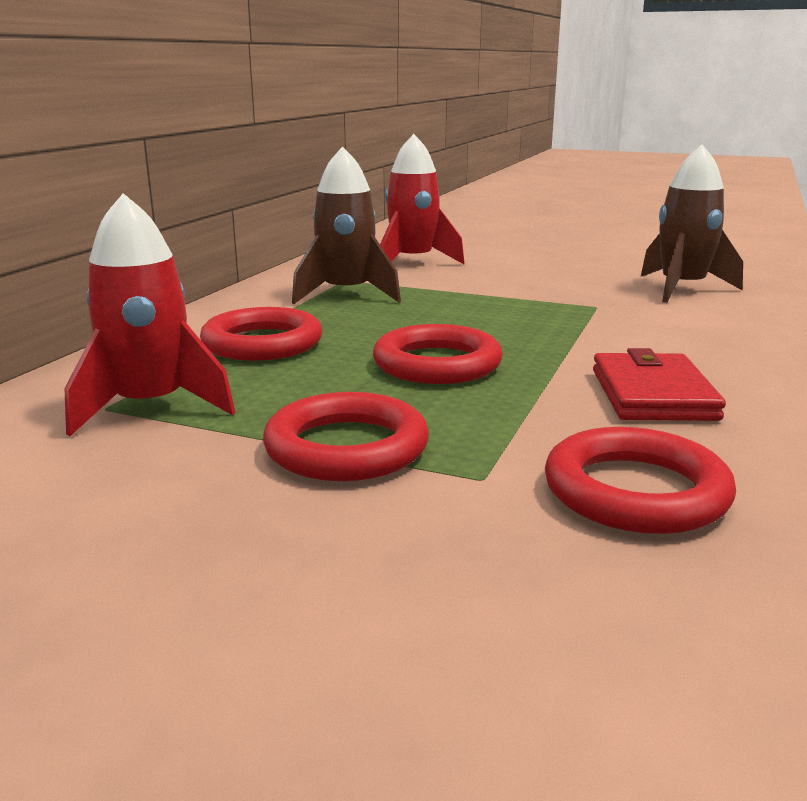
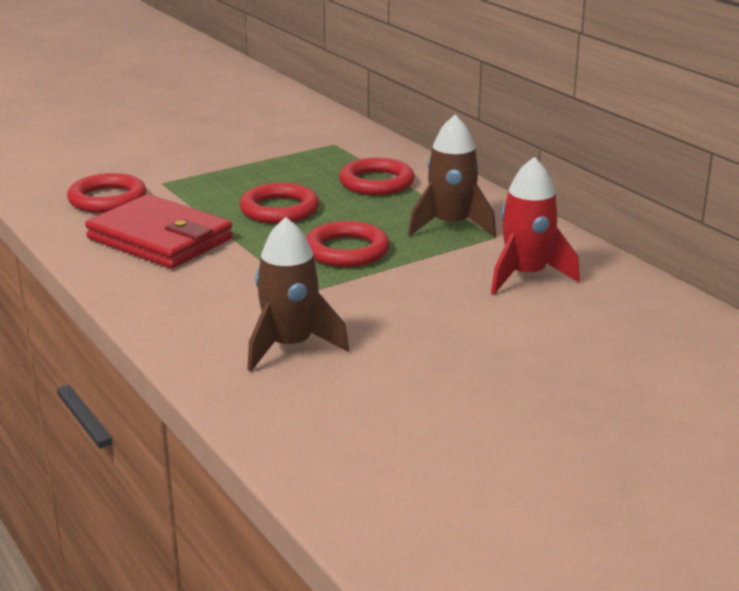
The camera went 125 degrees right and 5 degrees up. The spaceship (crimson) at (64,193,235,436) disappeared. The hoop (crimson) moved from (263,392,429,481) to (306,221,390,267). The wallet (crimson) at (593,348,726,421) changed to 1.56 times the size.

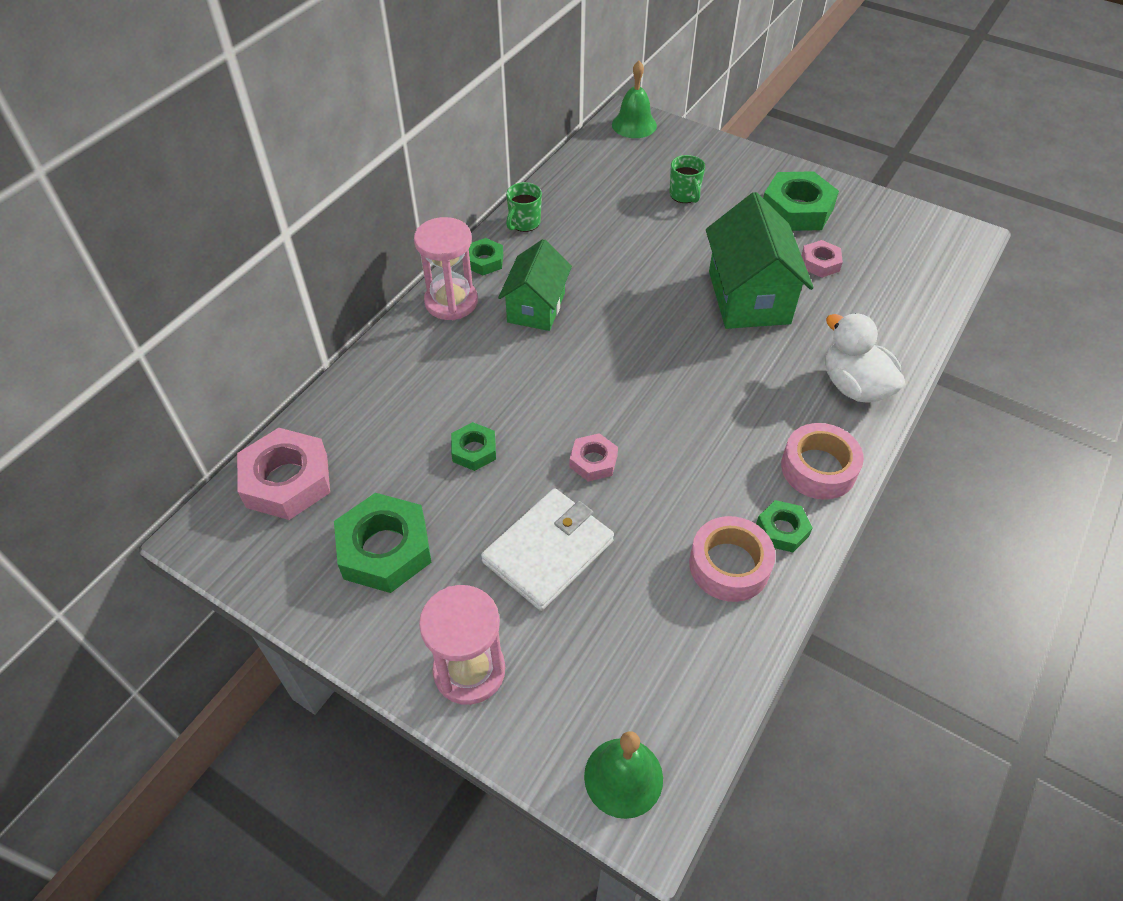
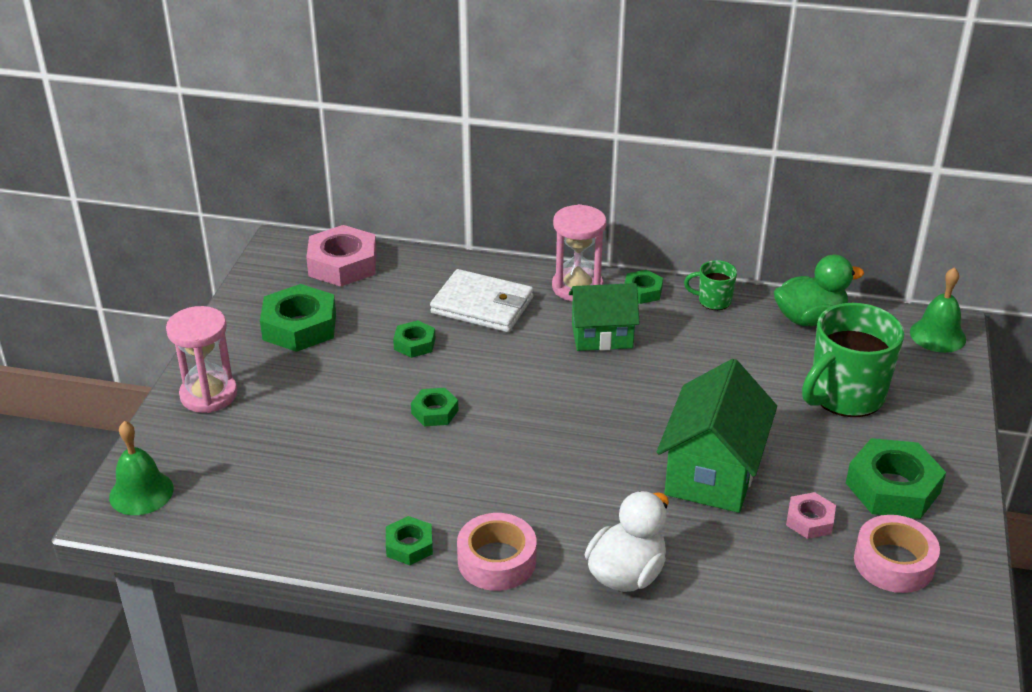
The camera went 70 degrees right and 15 degrees down. The wallet (snow-white) moved from (481,488,614,611) to (430,269,534,332). The hex nut (rose-pink) at (570,433,618,482) became the hex nut (emerald) at (411,388,459,427). The coffee mug (emerald) at (669,155,705,203) changed to 2.07 times the size. The sticky tape (rose-pink) moved from (689,516,776,602) to (854,515,940,593). The cottage (emerald) at (706,192,814,329) turned 45 degrees counterclockwise. The duck (emerald) at (774,254,864,326) appeared.

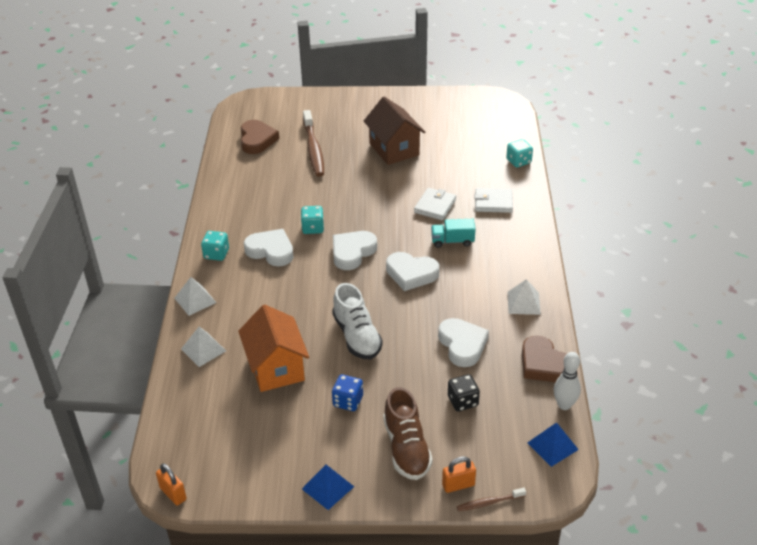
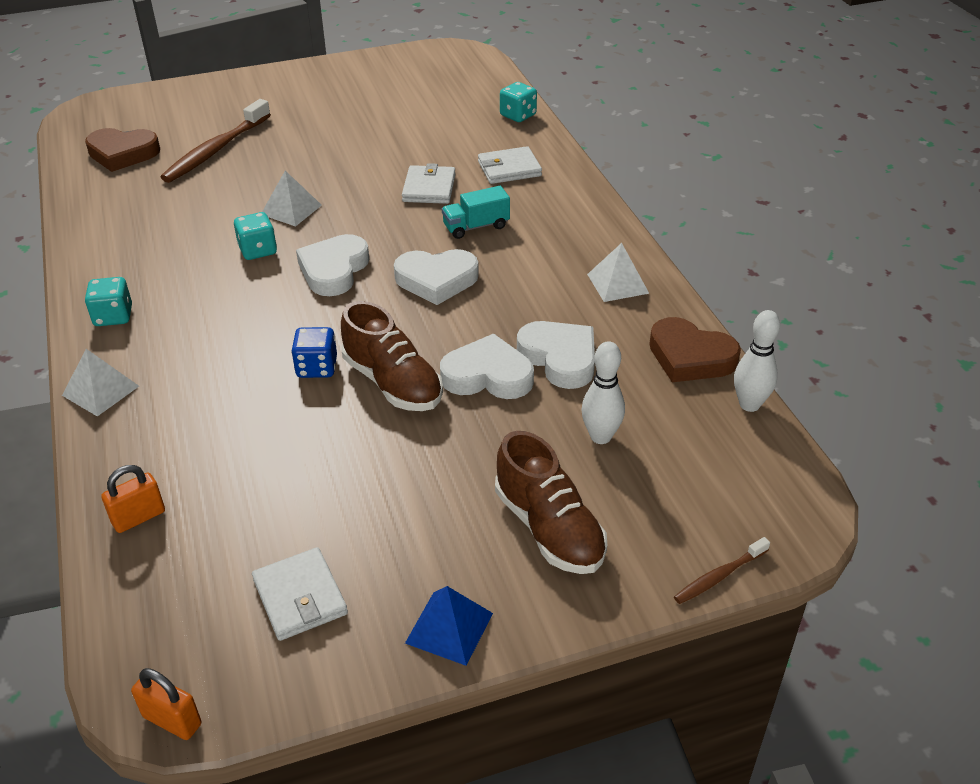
The camera went 20 degrees left and 0 degrees up. The solid pyramid (snow-white) moved from (181,326,226,367) to (262,171,322,227). The cottage (orange) at (238,304,309,392) disappeared. The love heart (dark brown) at (241,120,279,154) turned 120 degrees clockwise. The love heart (snow-white) moved from (244,229,294,266) to (440,334,534,399). The toothbrush (dark brown) at (303,110,324,177) turned 60 degrees clockwise. The shoe (snow-white) at (332,283,383,359) became the shoe (dark brown) at (341,301,443,411). The die (blue) moved from (332,375,363,411) to (291,327,337,378). The cottage (dark brown) at (364,97,425,165) disappeared. The small lock (orange) moved from (442,456,476,493) to (101,465,165,533). The die (ebony) at (448,374,480,411) was replaced by the bowling pin (snow-white) at (581,341,625,444). The solid pyramid (blue) at (527,422,579,467) disappeared. The wallet (snow-white) at (252,547,348,641) appeared.

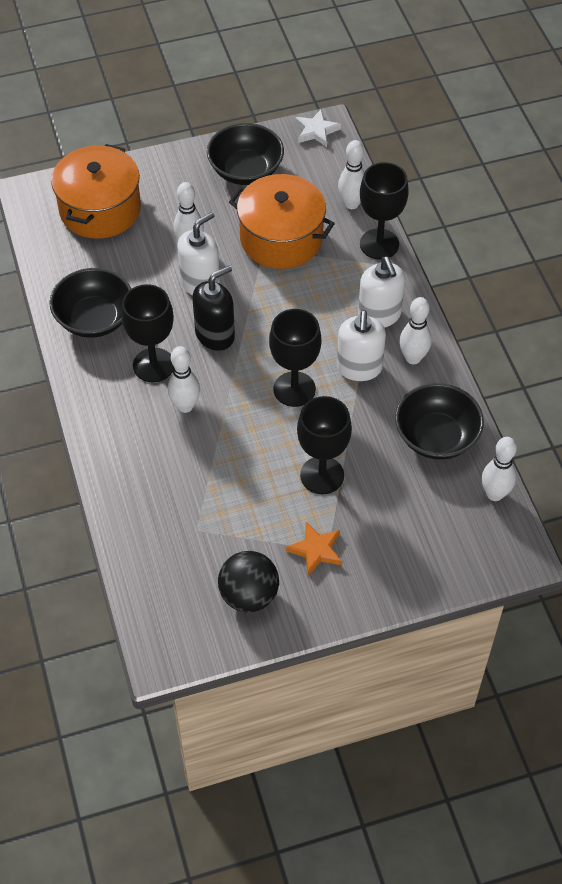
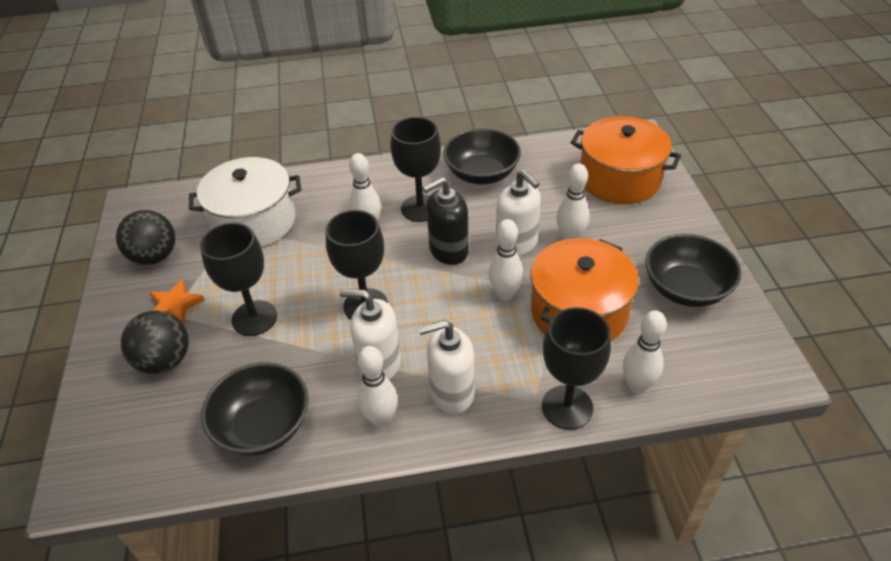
The camera went 100 degrees right and 10 degrees down. The pump bottle (ebony) at (193,265,235,351) turned 90 degrees clockwise. The star shape (snow-white) at (295,109,341,147) disappeared. The bowling pin (snow-white) moved from (482,437,517,501) to (489,219,523,301). The sphere (ebony) at (121,311,189,374) appeared. The cooking pot (snow-white) at (189,157,301,247) appeared.

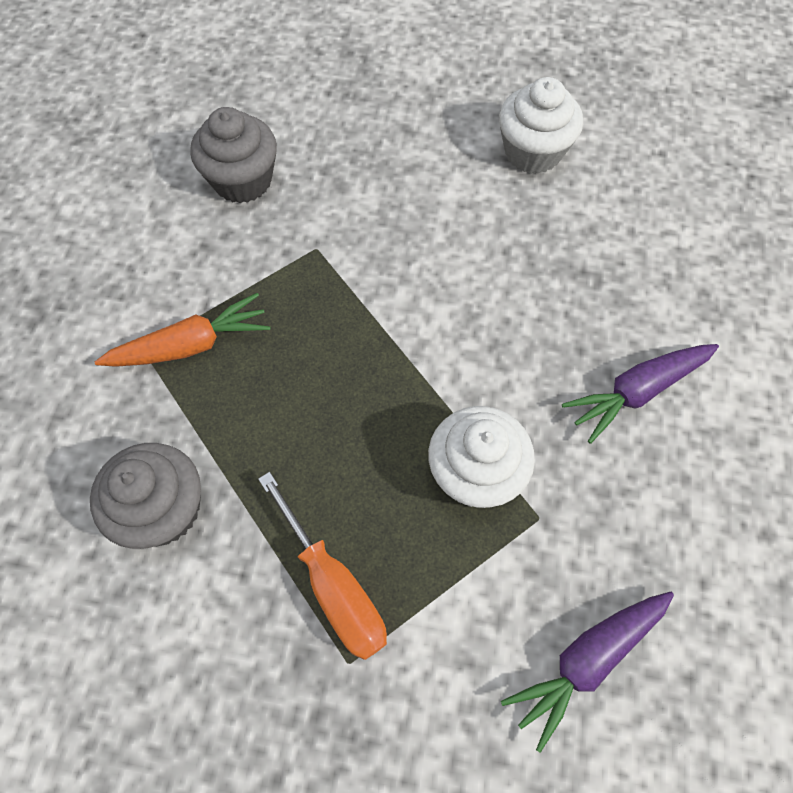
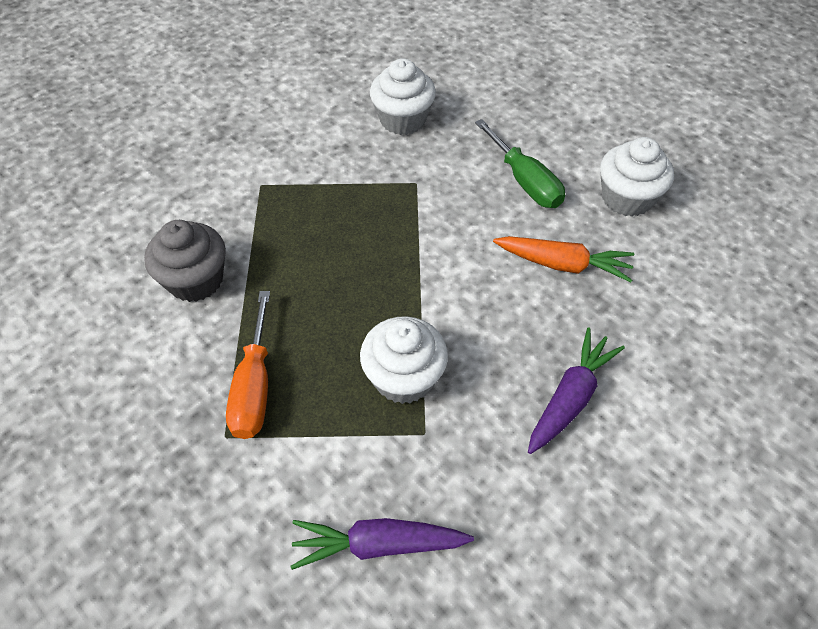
The camera went 35 degrees right and 10 degrees down. The carrot (orange) moved from (95,293,270,367) to (493,236,634,282). The cupcake (ash-grey) at (190,107,277,203) became the cupcake (snow-white) at (370,58,436,135). The carrot (purple) at (562,344,719,444) turned 120 degrees clockwise. The hand screwdriver (emerald) at (475,119,565,208) appeared.

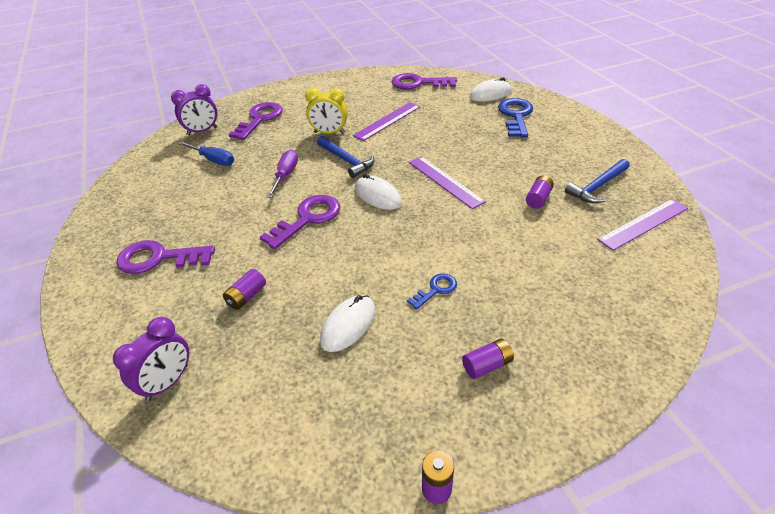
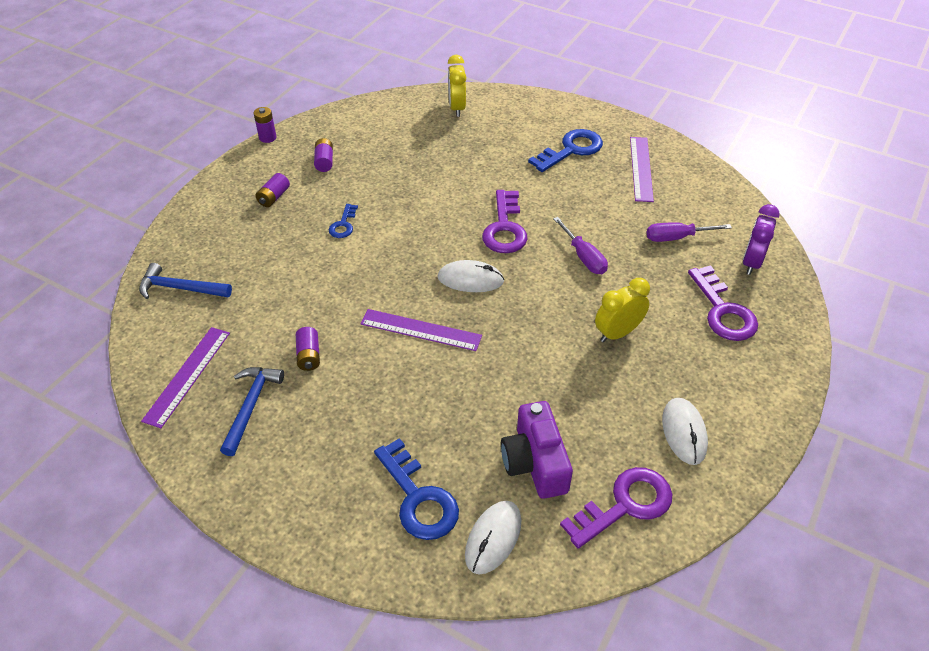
The camera went 140 degrees right and 5 degrees up. The clock (purple) at (113,317,189,401) became the clock (golden) at (448,55,466,117). The latchkey (purple) at (116,240,215,274) became the latchkey (blue) at (528,129,603,172). The hand screwdriver (blue) at (178,141,234,166) became the hand screwdriver (purple) at (647,222,732,242). The power cell (purple) moved from (223,269,266,310) to (314,138,333,172). The hammer (blue) moved from (317,136,375,178) to (139,263,232,299). The mouse (snow-white) moved from (320,295,375,352) to (662,398,708,465). The straightedge (purple) moved from (353,102,420,141) to (630,137,654,202). The photo camera (purple) at (501,401,573,499) appeared.

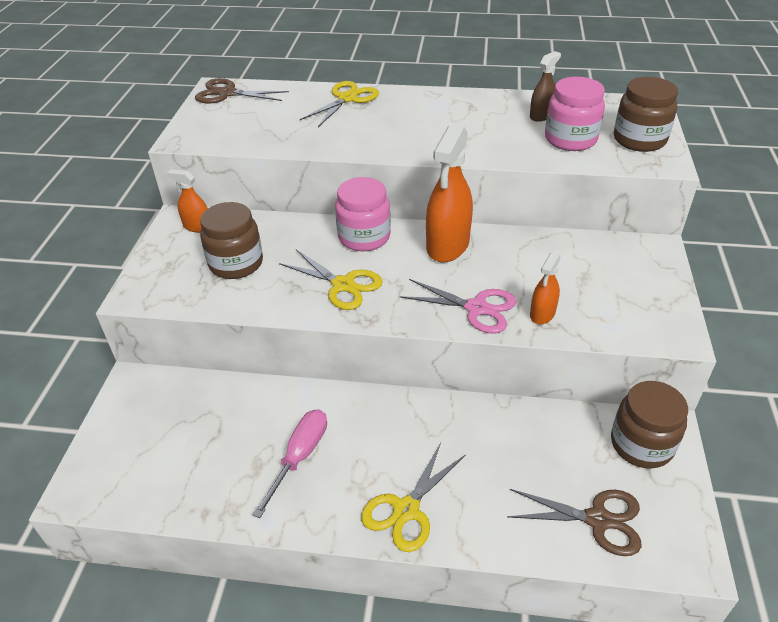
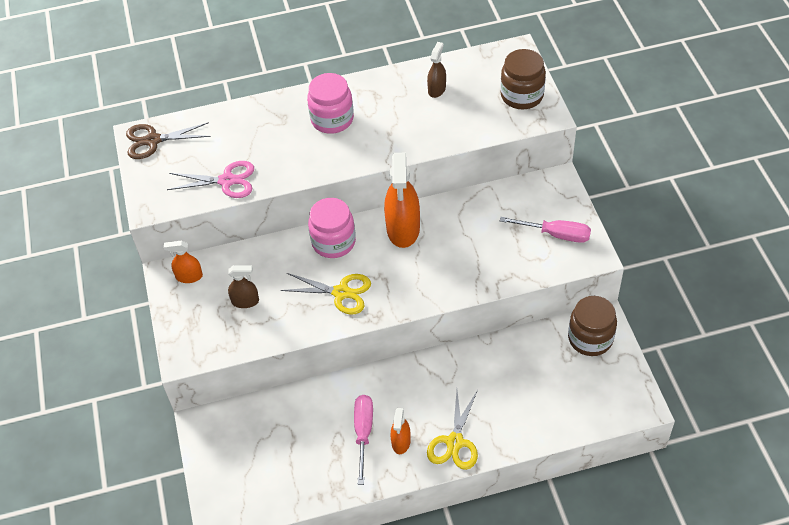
The camera went 20 degrees left and 10 degrees up. The jar (dark brown) at (200,202,263,279) was replaced by the spray bottle (dark brown) at (228,265,259,308). The shears (golden) at (300,81,379,127) disappeared. The shears (rose-pink) moved from (400,279,516,333) to (167,161,254,198). The shears (dark brown) at (507,489,641,556) disappeared. The spray bottle (orange) moved from (530,252,561,324) to (390,408,411,454). The jar (rose-pink) moved from (545,77,605,151) to (307,73,354,134). The hand screwdriver (rose-pink) at (500,217,591,243) appeared.

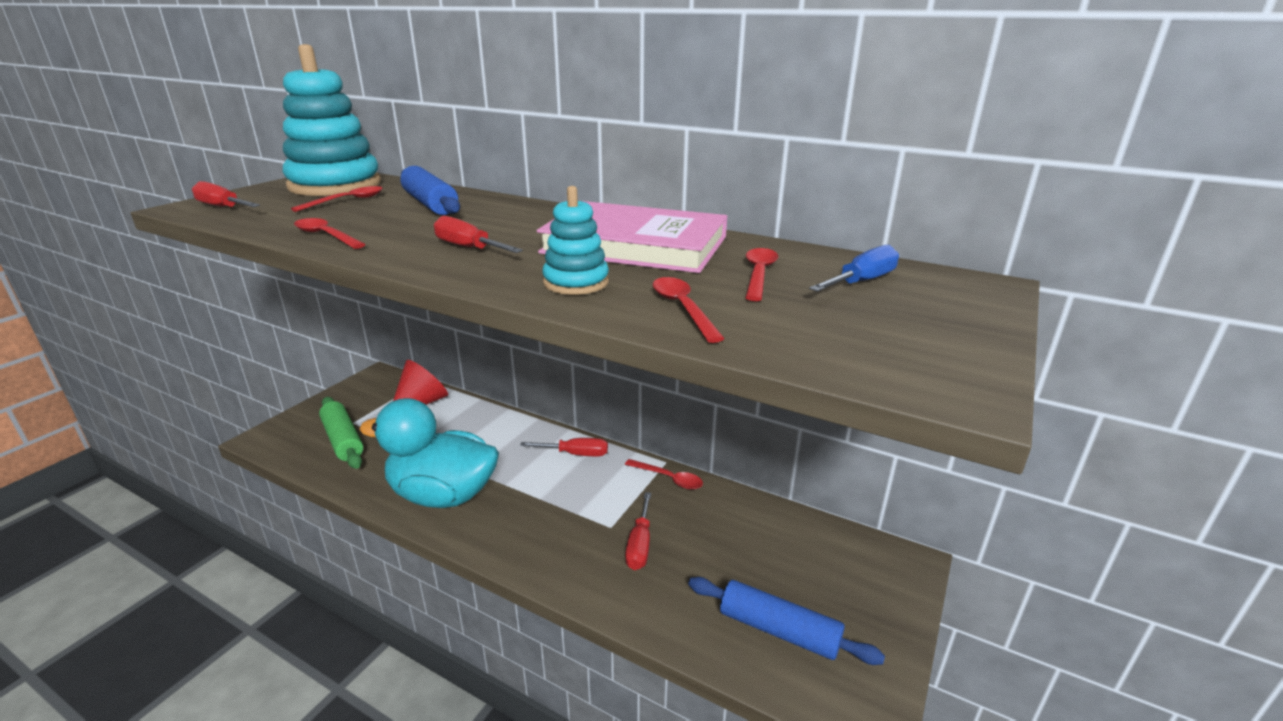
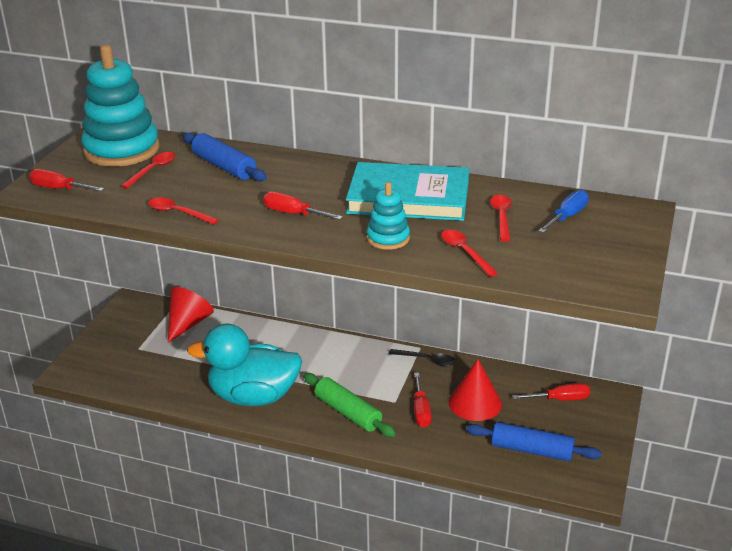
The camera went 10 degrees left and 5 degrees up. The pastry roller (emerald) moved from (319,397,363,469) to (303,373,396,437). The hand screwdriver (crimson) moved from (520,438,608,456) to (512,383,590,401). The hardback (rose-pink) at (537,201,727,273) became the hardback (turquoise) at (346,162,469,221). The spoon (crimson) at (625,459,703,490) became the spoon (ebony) at (389,349,456,366). The solid cone (crimson) at (449,359,502,421) appeared.

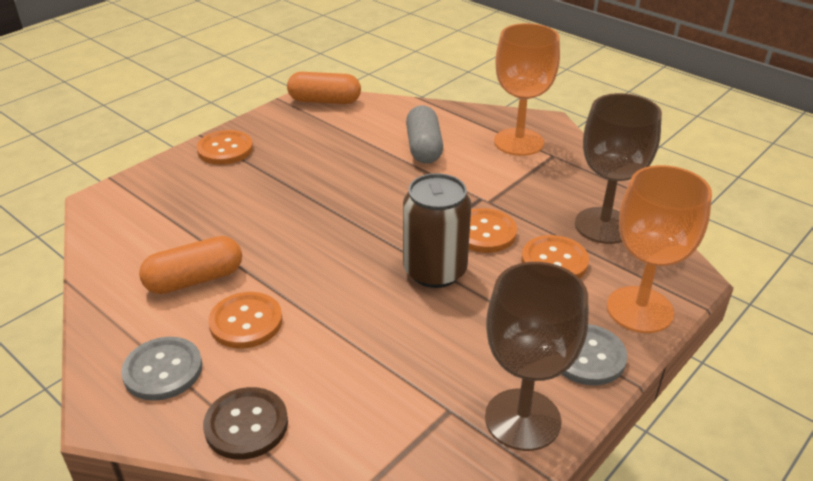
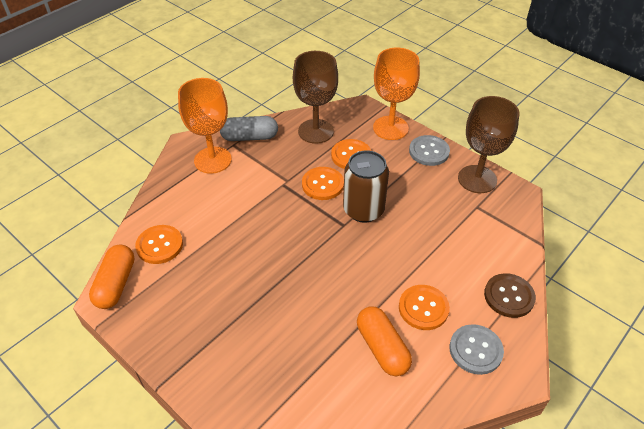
The camera went 90 degrees left and 10 degrees up. The button (orange) moved from (197,130,253,165) to (135,225,183,264). The pill shape (ash-grey) moved from (406,105,443,164) to (220,116,278,141).

